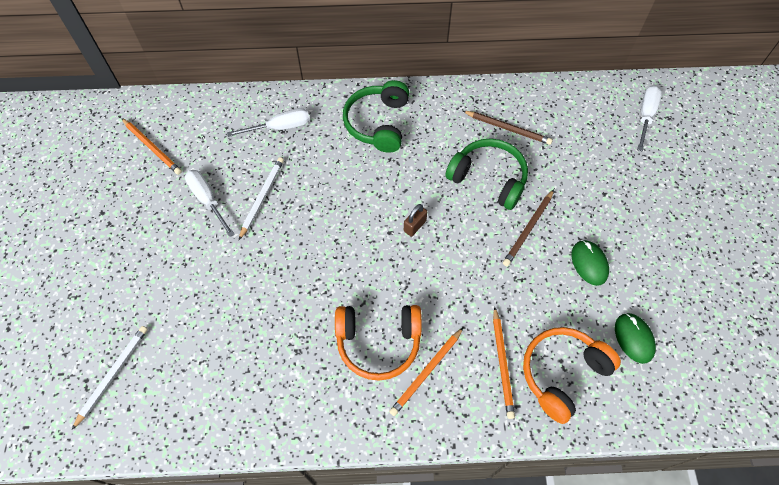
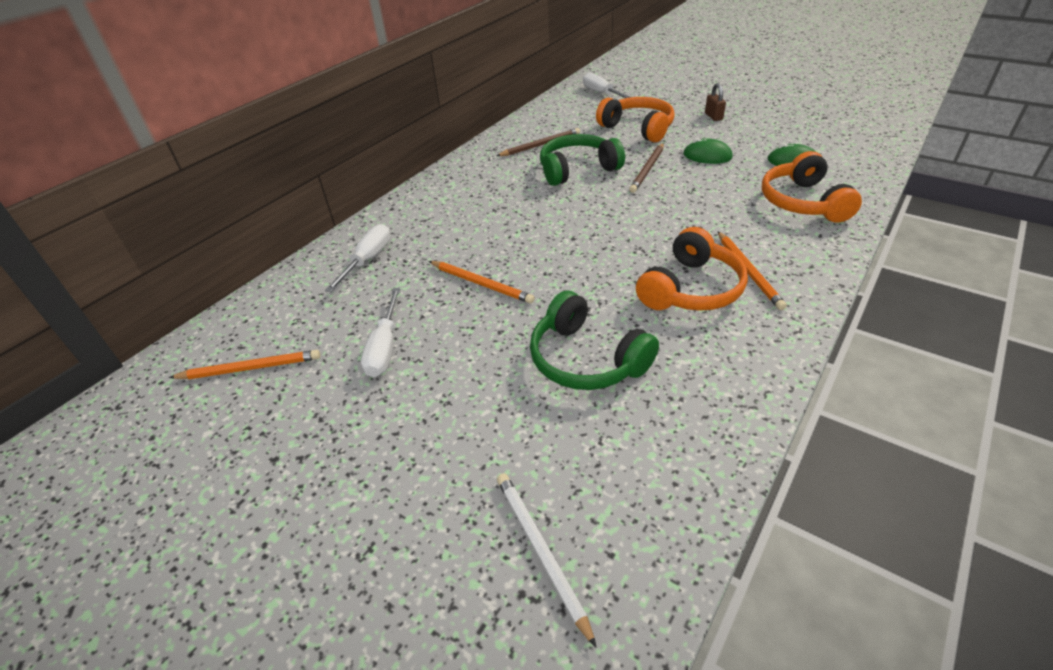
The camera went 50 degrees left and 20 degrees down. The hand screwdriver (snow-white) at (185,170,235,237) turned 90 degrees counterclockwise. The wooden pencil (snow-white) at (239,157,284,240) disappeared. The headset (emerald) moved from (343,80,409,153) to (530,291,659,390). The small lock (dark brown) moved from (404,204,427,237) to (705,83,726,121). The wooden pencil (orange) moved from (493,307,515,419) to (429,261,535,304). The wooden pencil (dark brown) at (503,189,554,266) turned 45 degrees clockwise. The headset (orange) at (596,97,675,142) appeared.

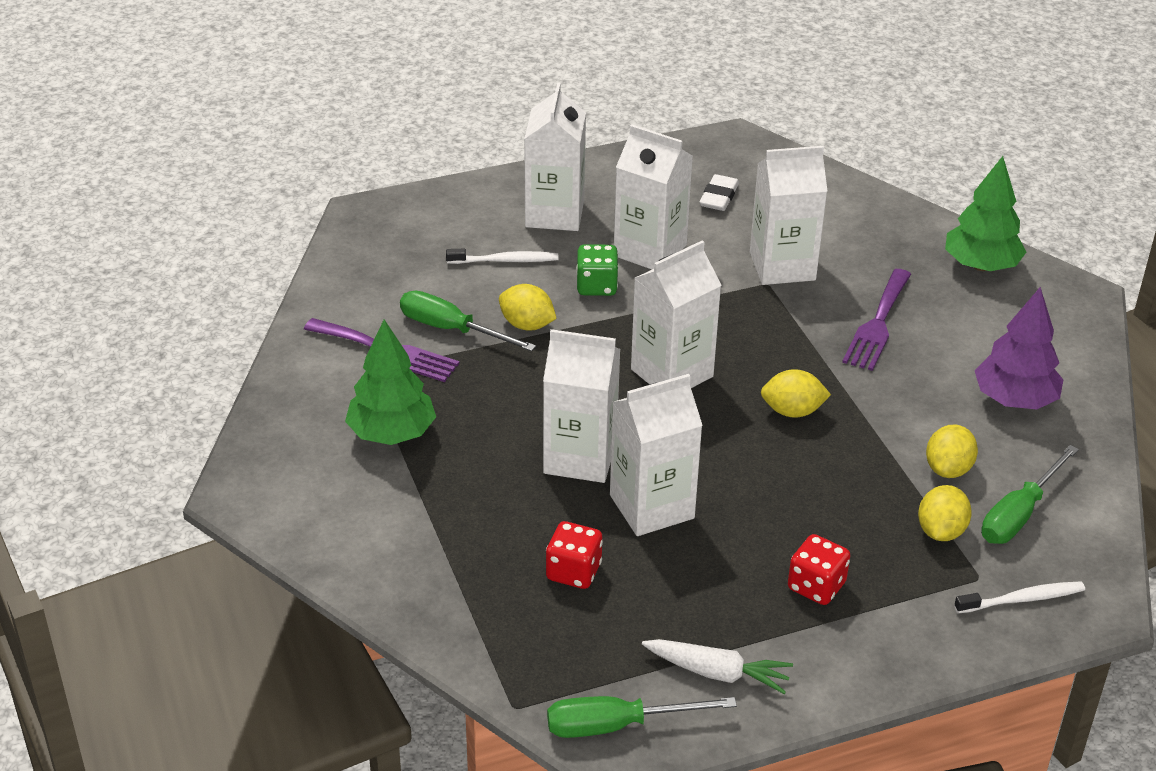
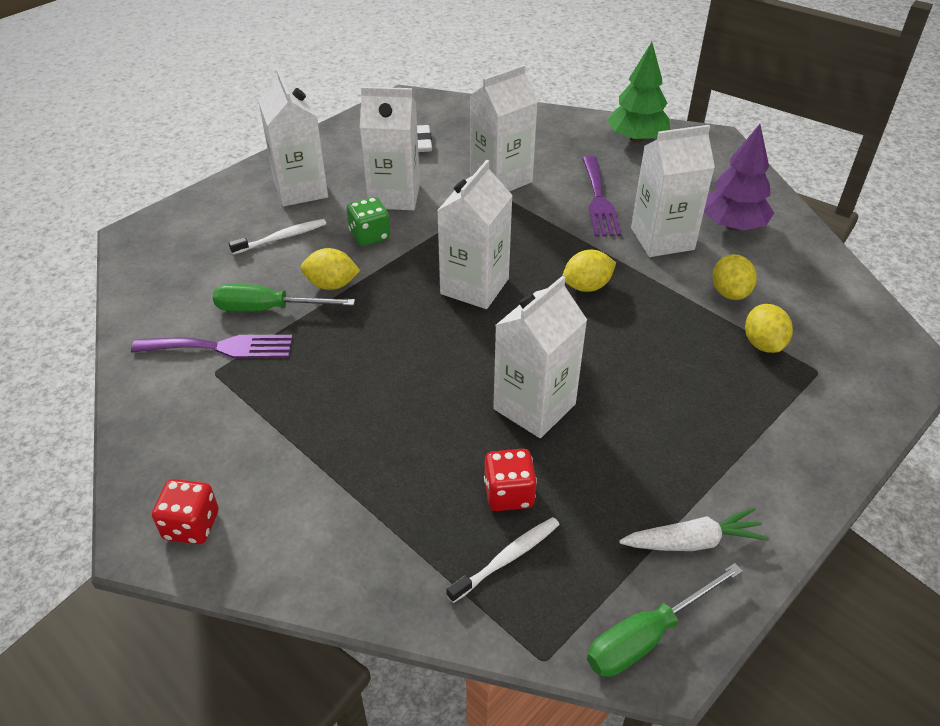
The camera went 25 degrees left and 5 degrees up. The tree (emerald) at (345,320,436,445) disappeared. The carton (snow-white) moved from (543,329,620,483) to (631,125,715,257). The die (crimson) moved from (788,534,851,605) to (152,479,219,544). The toothbrush (snow-white) moved from (954,581,1085,613) to (446,517,560,603). The hand screwdriver (emerald) at (981,445,1079,544) disappeared.

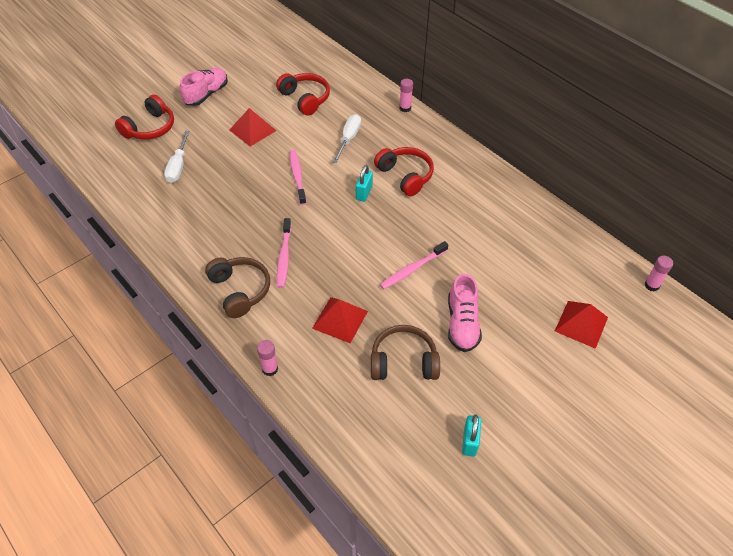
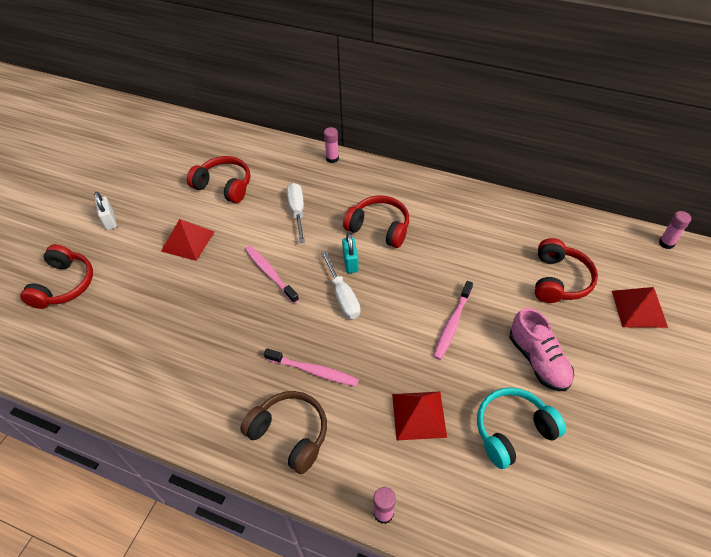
The camera went 25 degrees left and 0 degrees up. The hand screwdriver (snow-white) moved from (164,131,190,183) to (321,251,361,319). The shoe (rose-pink) at (180,68,228,106) was replaced by the small lock (snow-white) at (94,192,117,230). The toothbrush (rose-pink) at (277,218,291,288) turned 45 degrees counterclockwise. The headset (dark brown) at (371,325,440,380) became the headset (turquoise) at (477,388,566,469). The small lock (turquoise) at (462,414,481,457) disappeared. The headset (crimson) at (535,238,598,303) appeared.

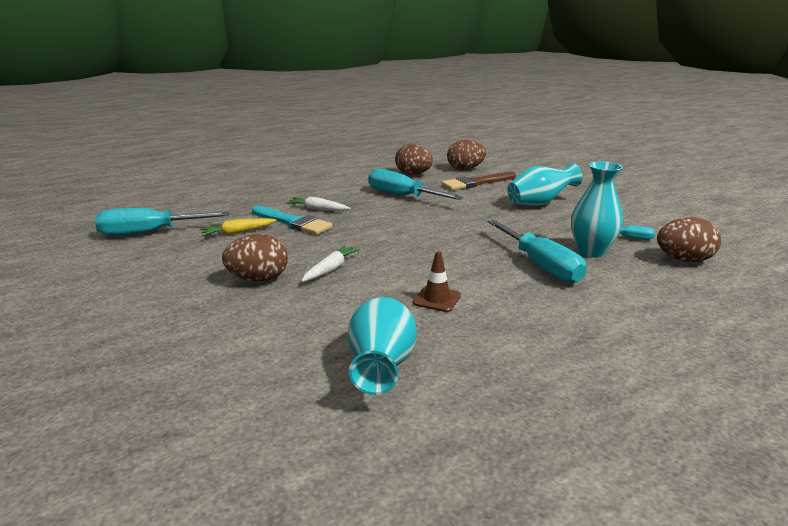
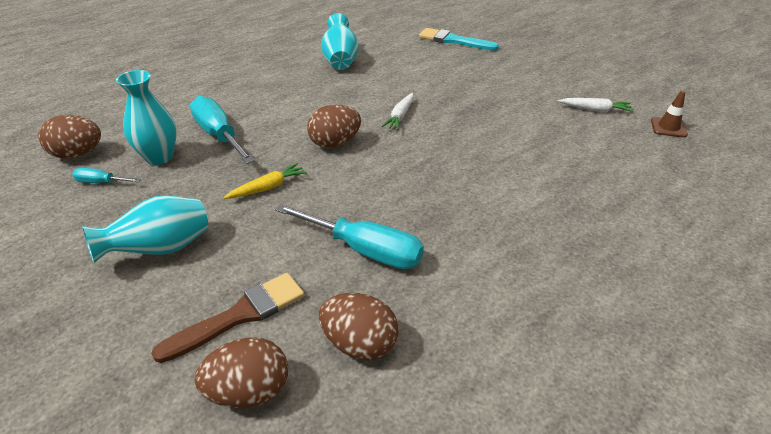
The camera went 170 degrees right and 15 degrees up. The hand screwdriver (turquoise) at (95,208,229,236) disappeared. The carrot (golden) moved from (200,218,277,236) to (223,163,307,199). The toy egg (dark brown) moved from (222,234,288,281) to (307,104,361,148). The brush (turquoise) moved from (252,206,333,235) to (419,28,499,51). The carrot (snow-white) moved from (286,197,351,211) to (558,98,633,112). The road cone (dark brown) moved from (413,251,461,312) to (651,90,688,138).

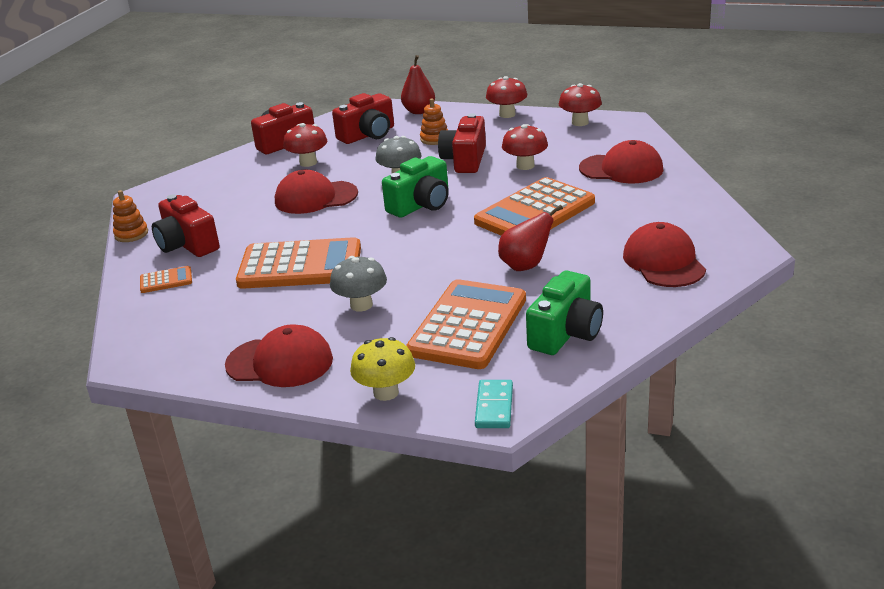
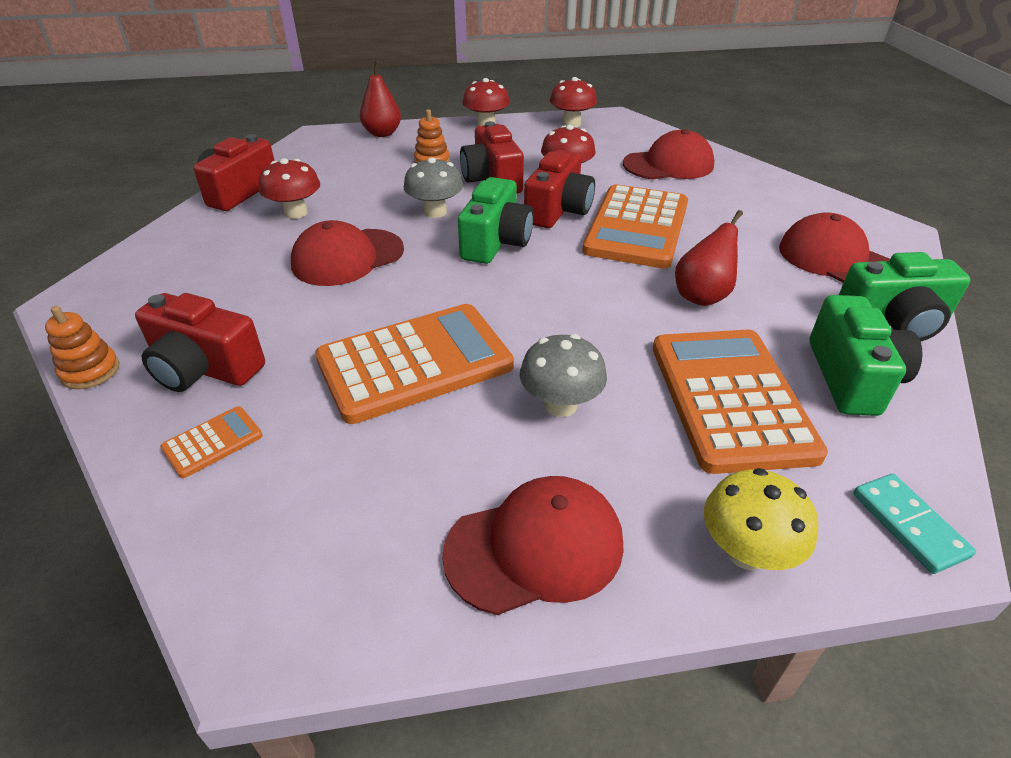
The camera went 30 degrees left and 10 degrees up. The photo camera (crimson) moved from (332,93,394,144) to (524,150,595,228). The photo camera (emerald) at (839,252,971,341) appeared.

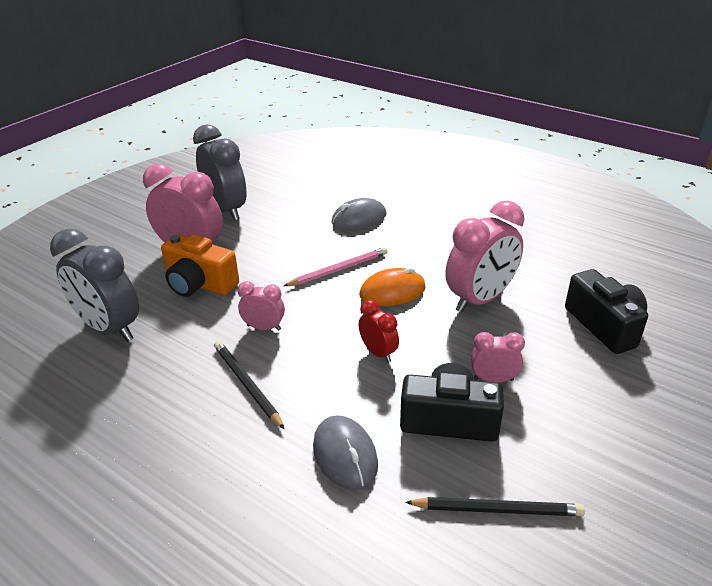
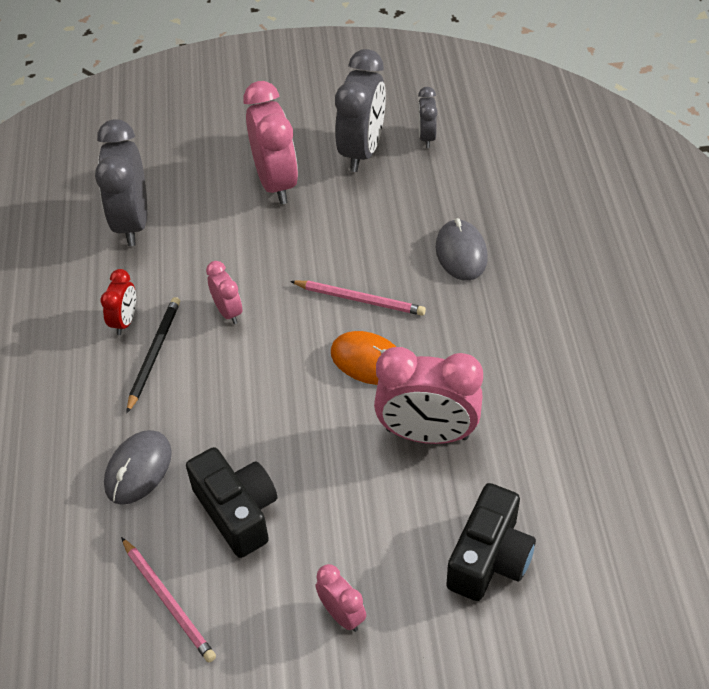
The camera went 50 degrees right and 15 degrees up. The photo camera (orange) at (161,234,239,297) disappeared. The mouse (ash-grey) at (332,198,386,230) turned 60 degrees clockwise. The clock (crimson) moved from (359,300,399,363) to (101,269,136,335). The wooden pencil (ebony) at (405,497,585,516) became the wooden pencil (rose-pink) at (121,537,216,662). The clock (rose-pink) moved from (471,332,525,383) to (316,564,366,632). The clock (ash-grey) at (418,87,438,148) appeared.

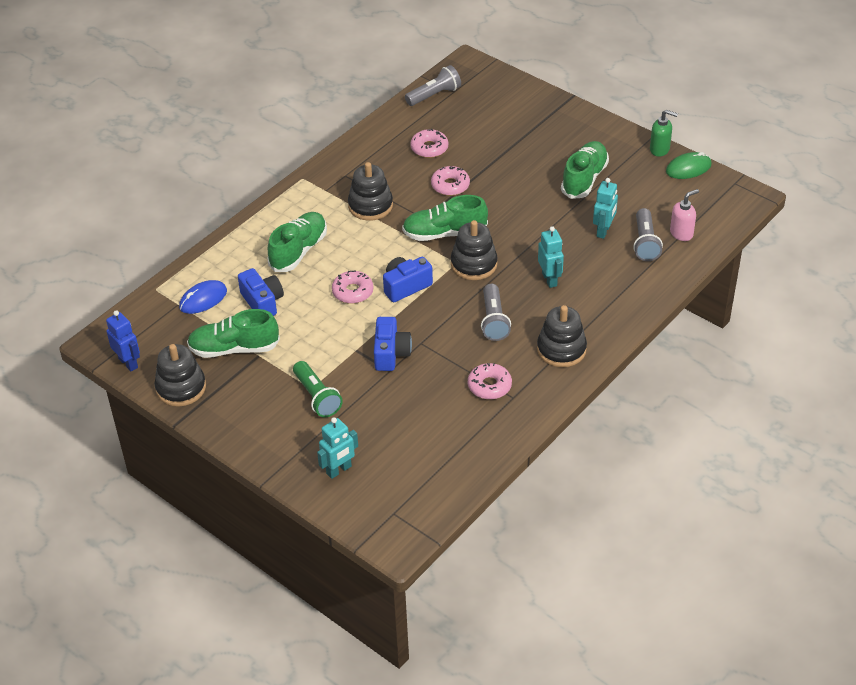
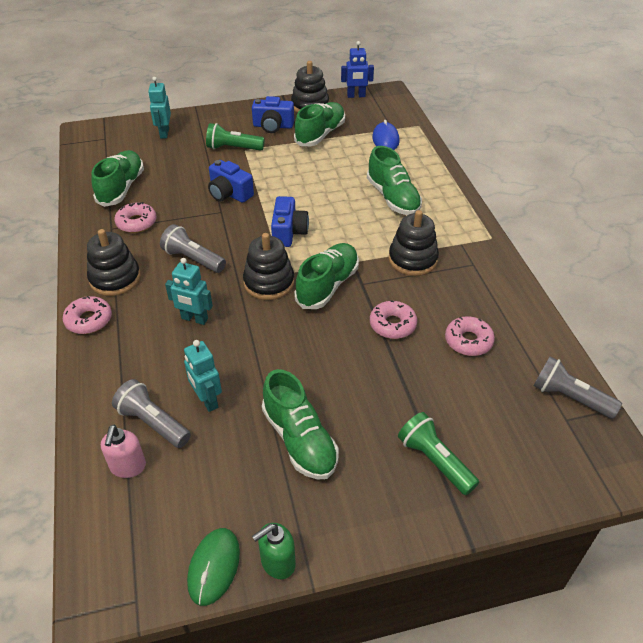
The camera went 125 degrees right and 0 degrees up. The photo camera (blue) moved from (238,268,284,316) to (252,96,294,133). The doughnut (rose-pink) moved from (332,270,374,304) to (63,296,112,334). The pocket torch (ash-grey) at (405,65,461,106) turned 120 degrees clockwise. The shoe (emerald) at (91,150,144,207) appeared. The pocket torch (emerald) at (398,412,479,495) appeared.

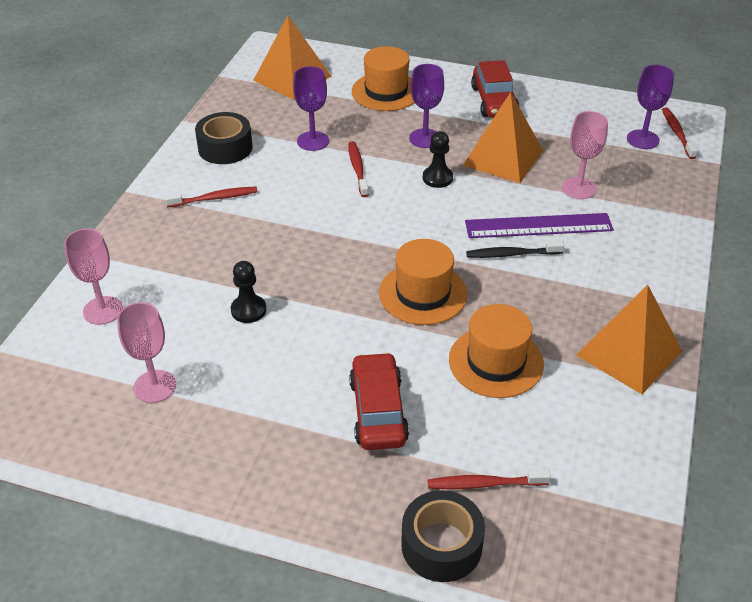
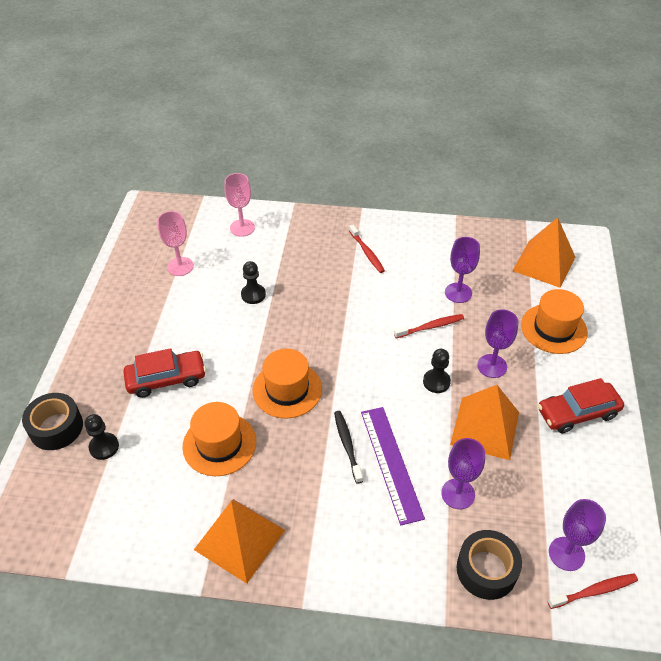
The camera went 80 degrees right and 5 degrees up. The sticky tape (ebony) moved from (195,112,253,164) to (457,530,522,600). The toothbrush (crimson) at (428,470,551,489) was replaced by the pawn (ebony) at (84,414,119,460). The wine glass (rose-pink) at (562,111,608,199) became the wine glass (purple) at (441,438,485,509).

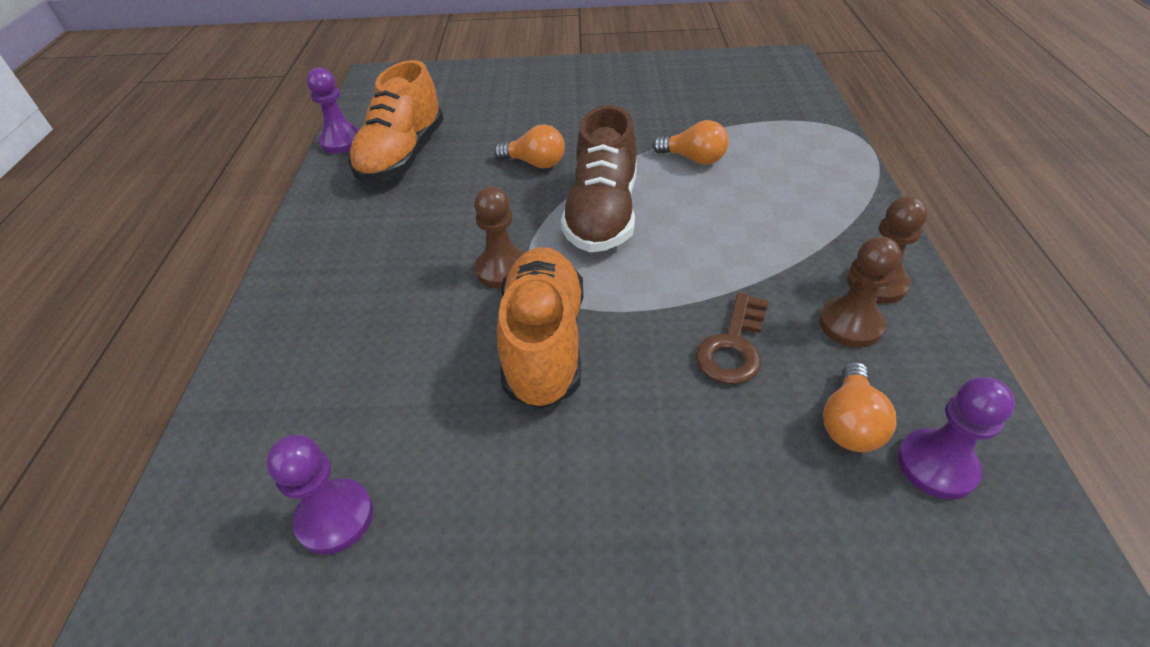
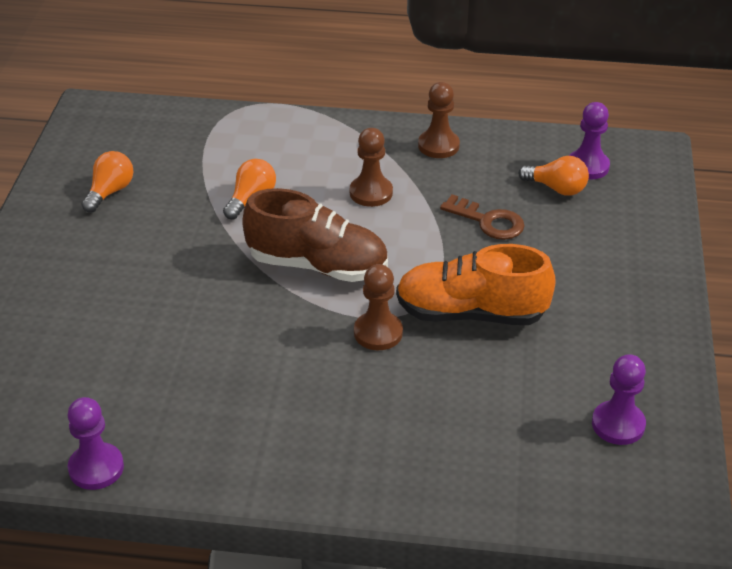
The camera went 85 degrees left and 5 degrees down. The shoe (orange) at (349,60,444,182) disappeared. The bulb (orange) moved from (494,125,565,168) to (82,151,133,213). The pawn (dark brown) moved from (819,236,902,347) to (350,128,393,207).

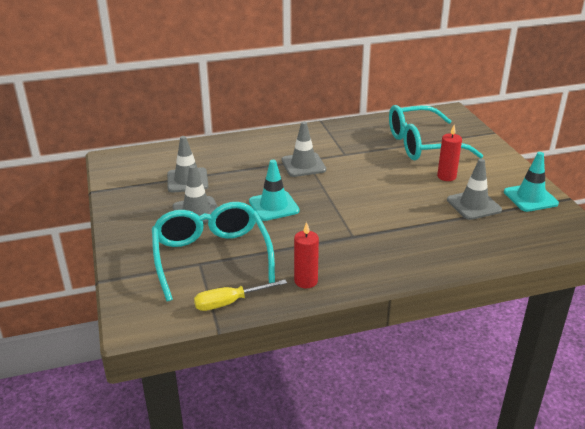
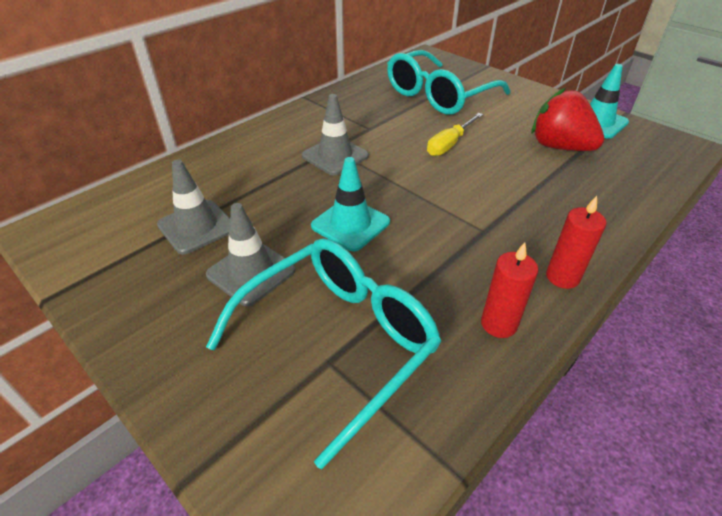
The camera went 30 degrees left and 10 degrees up. The eyeglasses (turquoise) at (152,202,275,302) turned 90 degrees clockwise. The hand screwdriver (golden) moved from (194,280,287,311) to (427,113,483,156). The wax candle (crimson) moved from (437,125,462,181) to (546,196,606,289). The road cone (ash-grey) at (447,159,502,220) was replaced by the berry (crimson) at (532,88,604,151).

